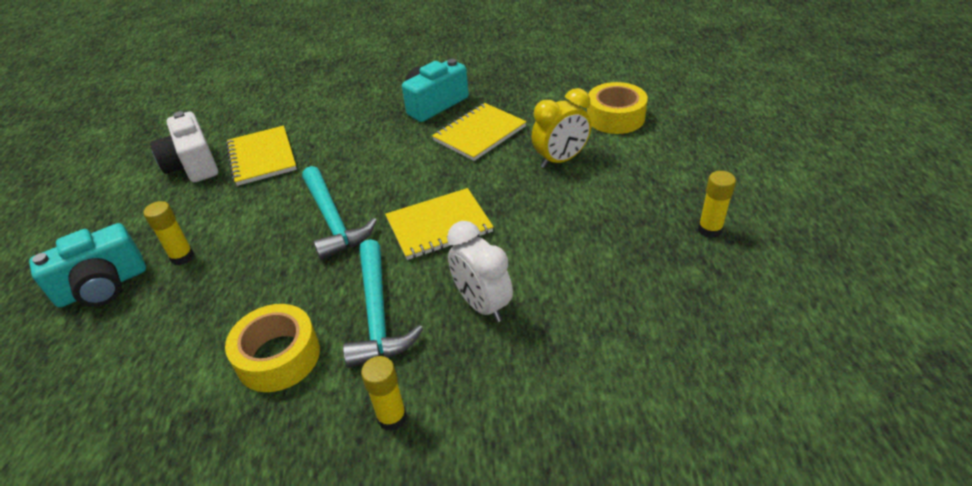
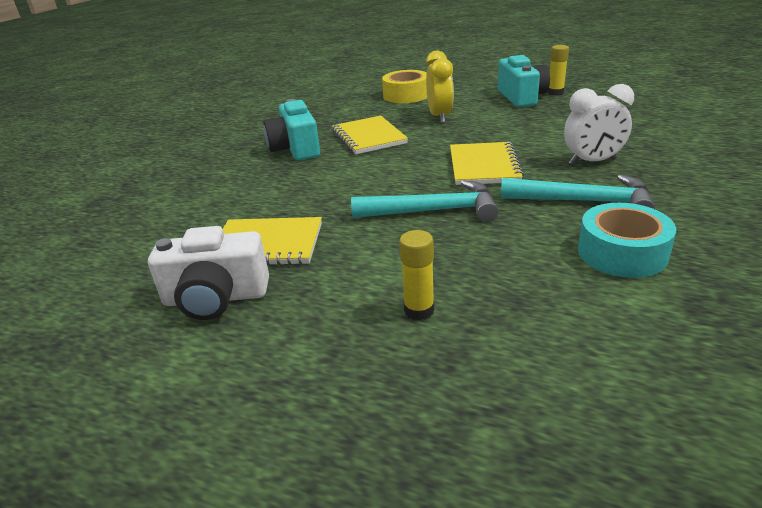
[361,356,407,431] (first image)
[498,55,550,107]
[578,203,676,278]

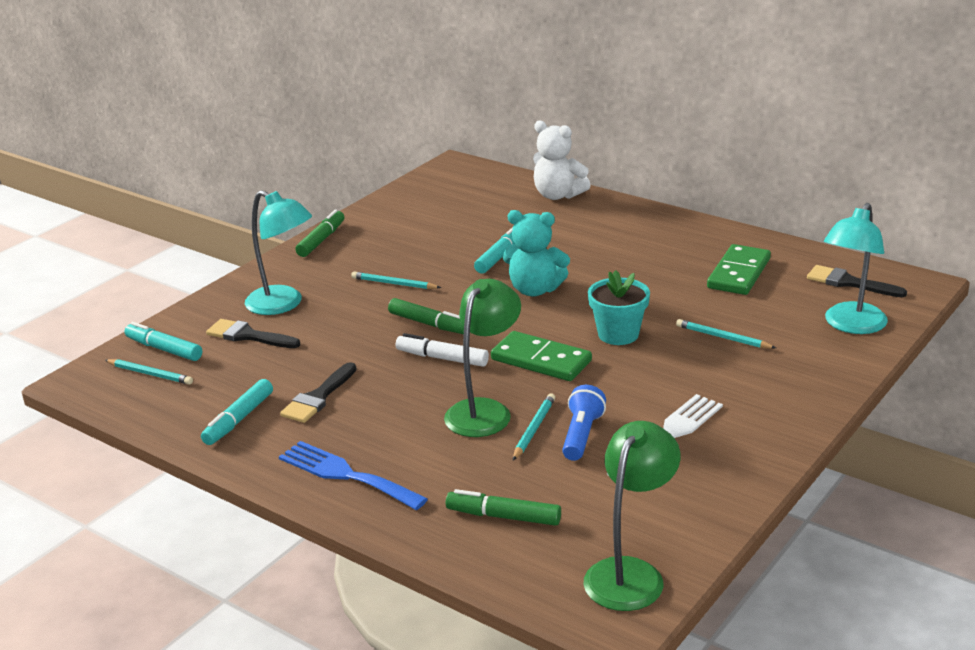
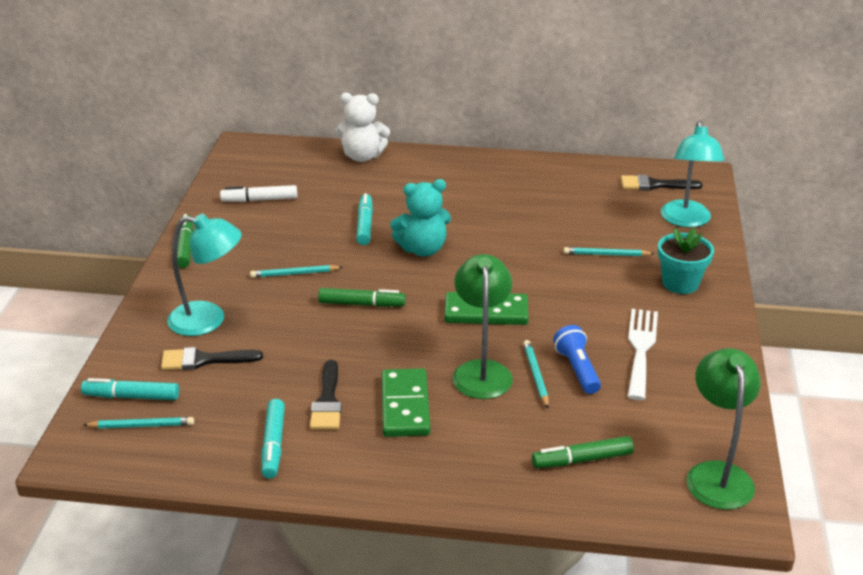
[279,441,428,510] (first image)
[220,185,297,202]
[658,228,714,294]
[381,368,430,437]

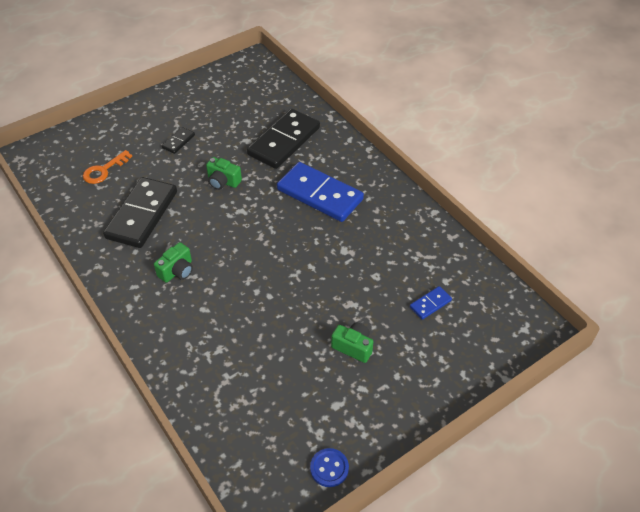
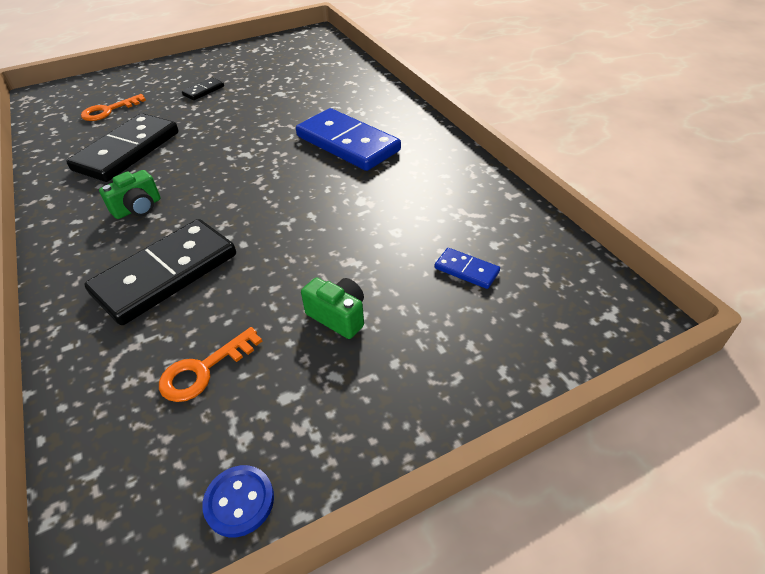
[206,157,242,190] (first image)
[159,327,262,402]
[84,219,236,325]
[435,248,500,289]

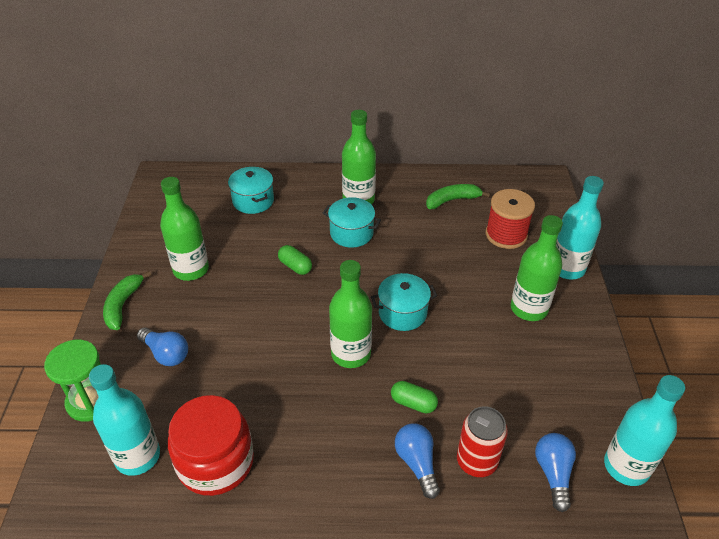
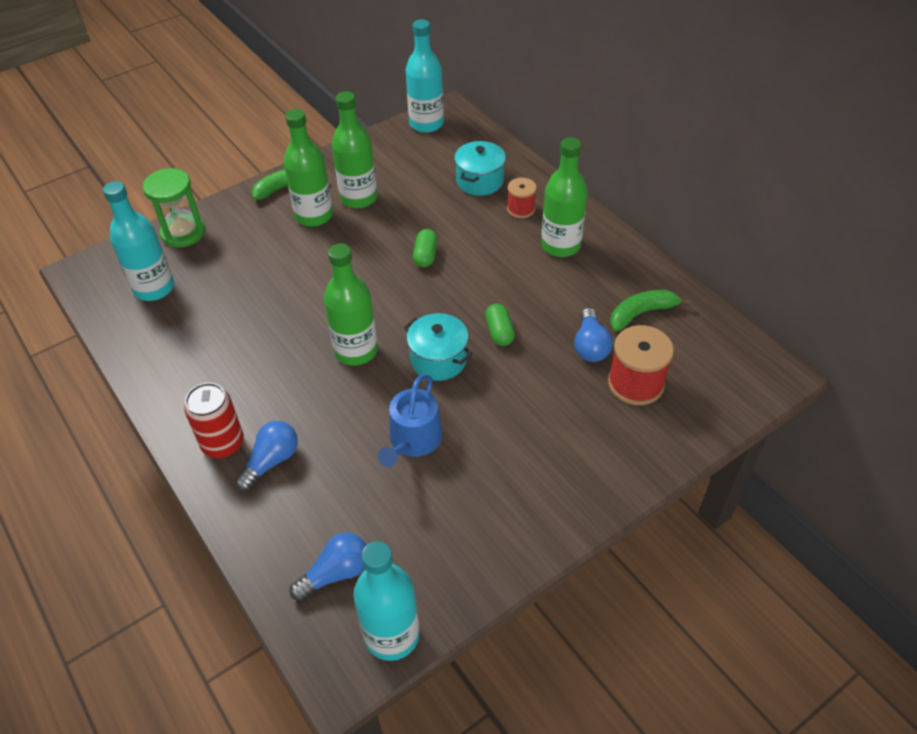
[168,395,254,496] (first image)
[323,197,381,248] (first image)
[378,374,443,467]
[507,178,537,218]
[574,308,613,362]
[485,303,515,346]
[184,383,244,458]
[284,109,333,227]
[406,19,444,133]
[610,290,691,332]

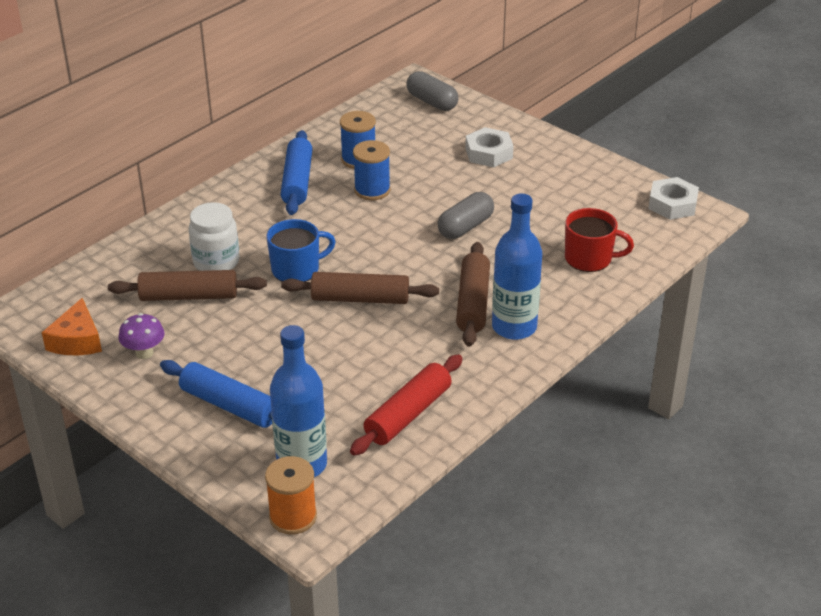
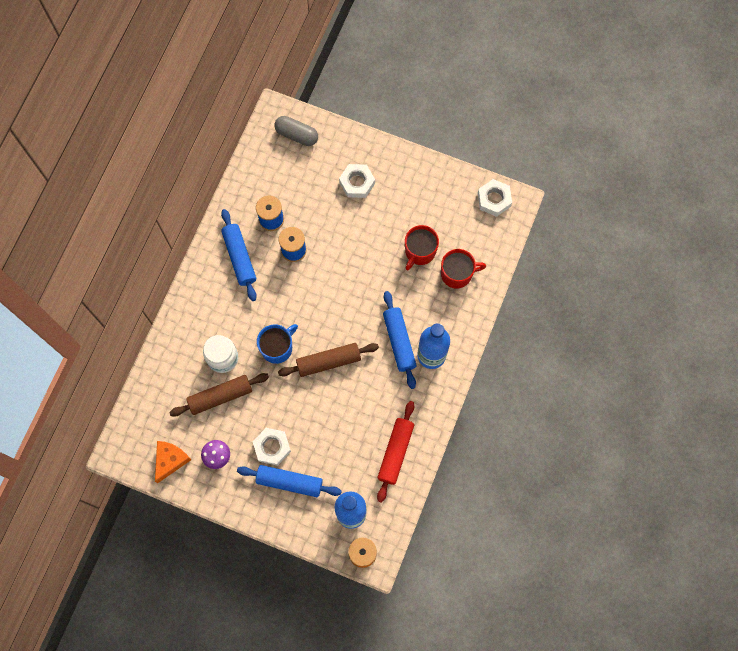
[438,192,494,239] (first image)
[253,428,291,466]
[405,225,439,271]
[383,291,417,389]
[155,441,191,483]

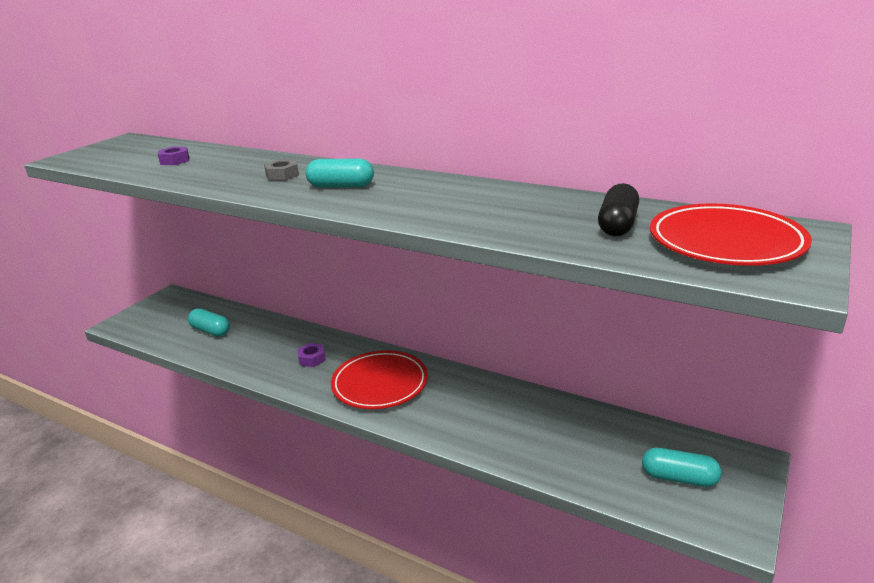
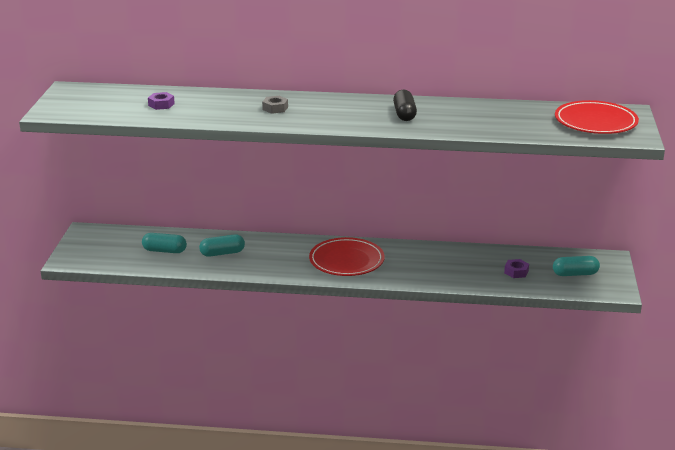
[504,259,529,278]
[199,235,245,257]
[393,90,417,121]

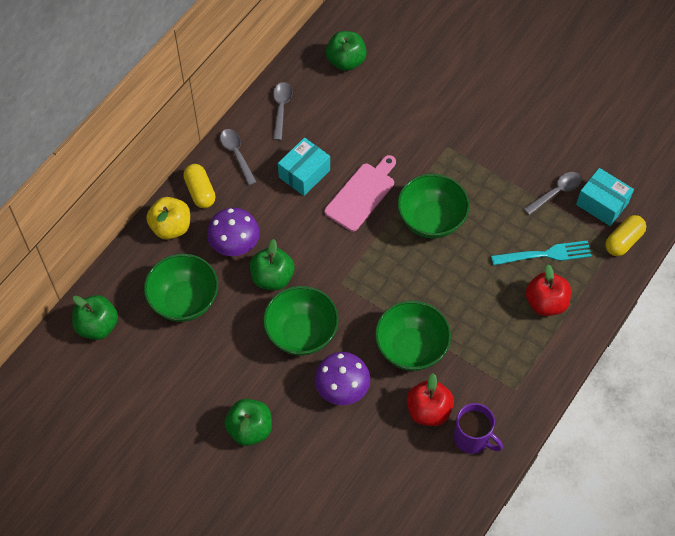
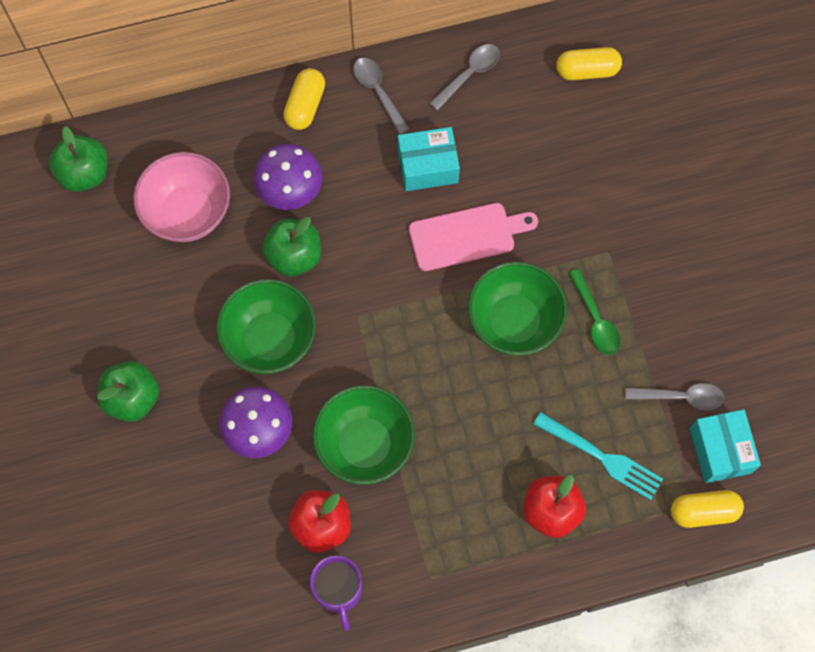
[146,197,190,239] (first image)
[569,269,621,355]
[556,47,622,80]
[133,152,230,242]
[353,58,409,135]

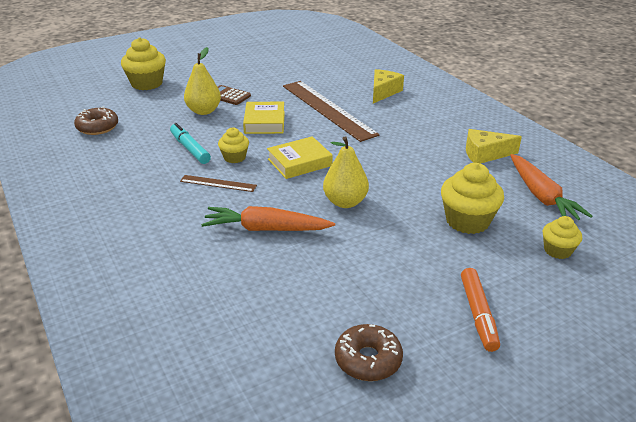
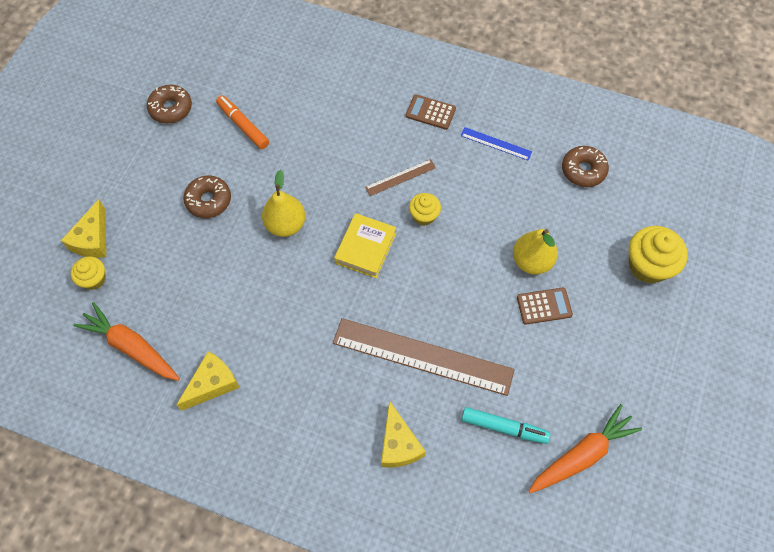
[243,102,285,134] (first image)
[441,163,504,234] (first image)
[61,199,106,258]
[183,176,231,218]
[406,95,456,130]
[461,127,532,161]
[461,407,550,444]
[528,404,642,493]
[216,95,269,149]

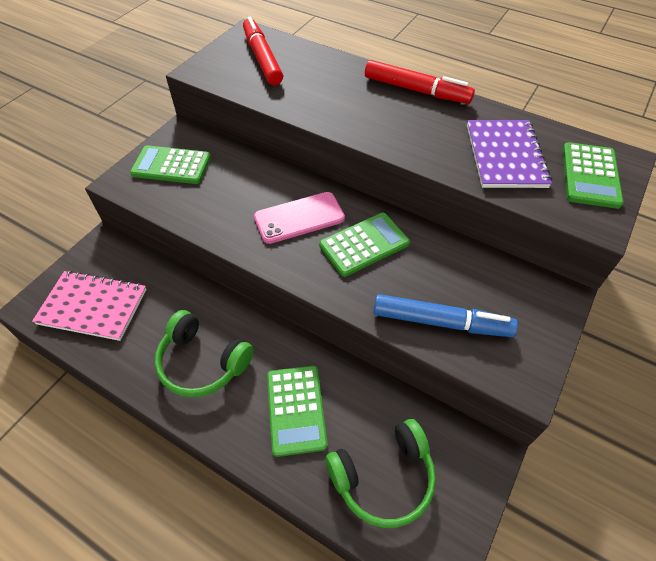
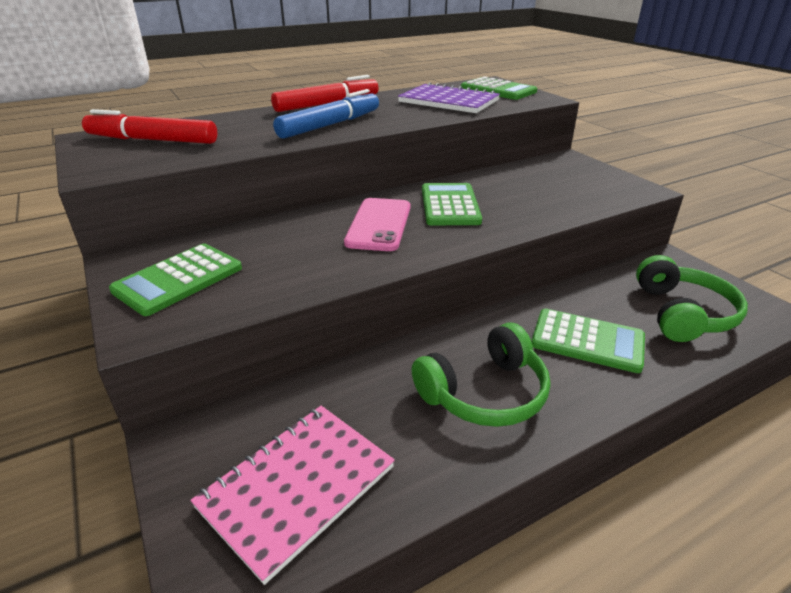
[273,89,379,138]

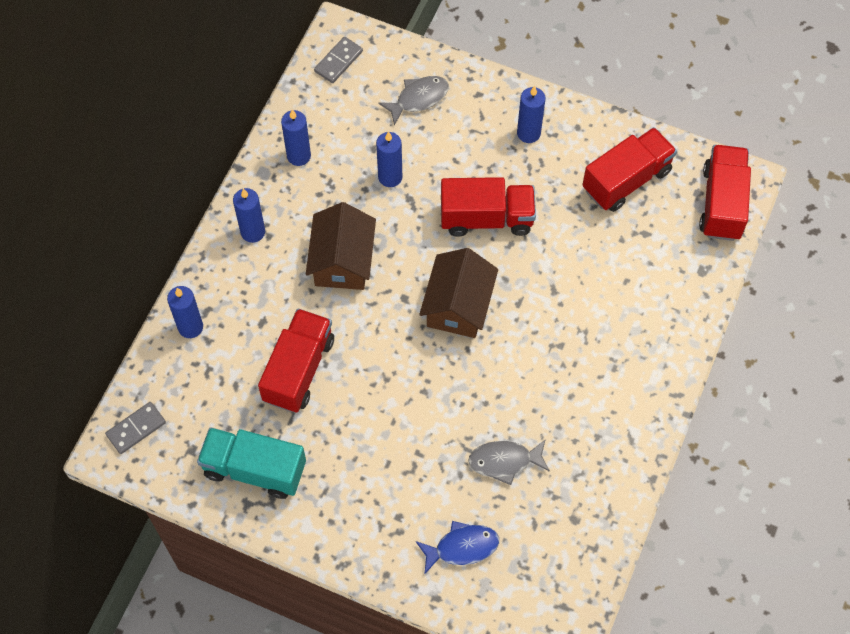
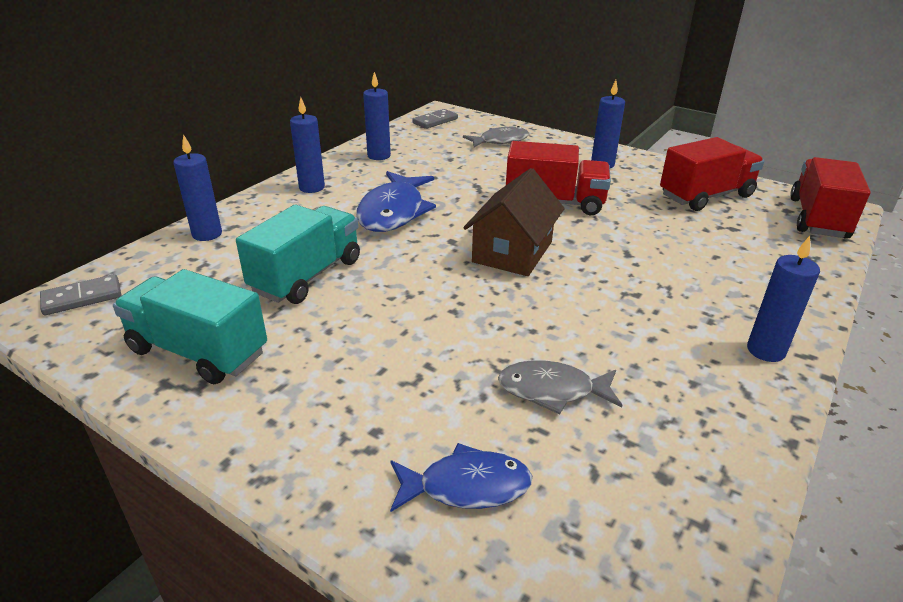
[747,236,820,362]
[356,171,436,232]
[236,205,360,304]

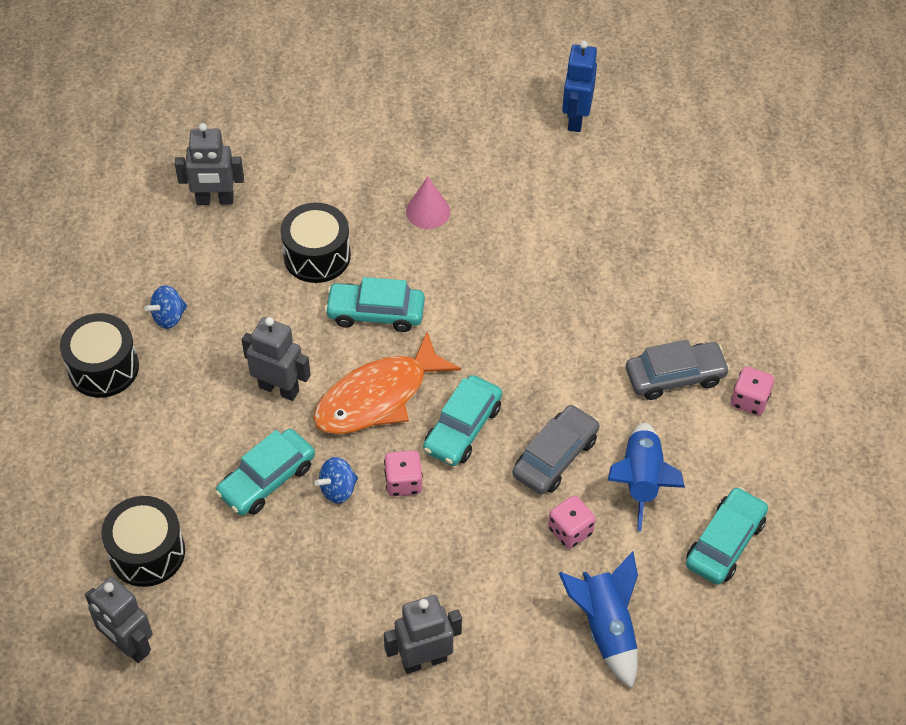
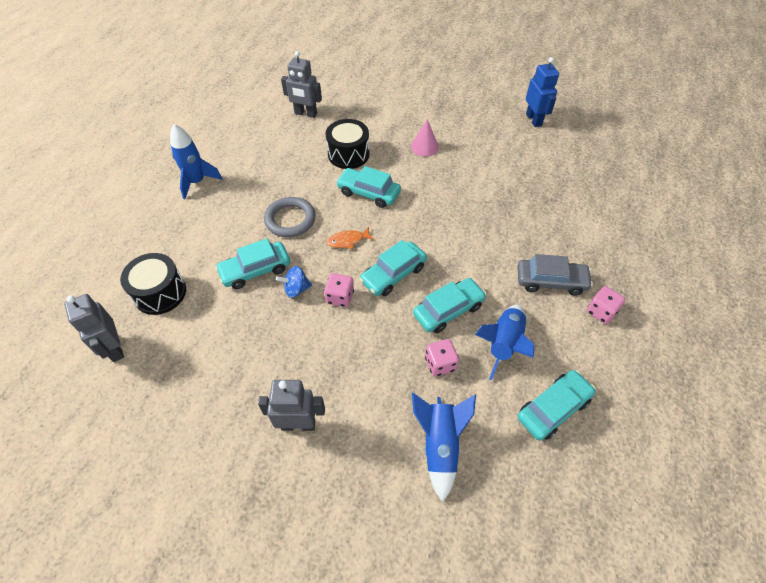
[144,285,187,329] (first image)
[170,124,223,199]
[264,197,316,237]
[413,278,487,333]
[526,57,559,127]
[326,227,374,249]

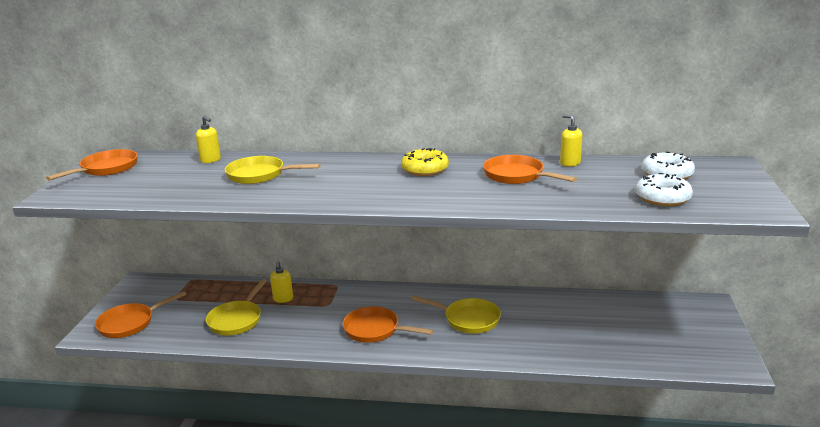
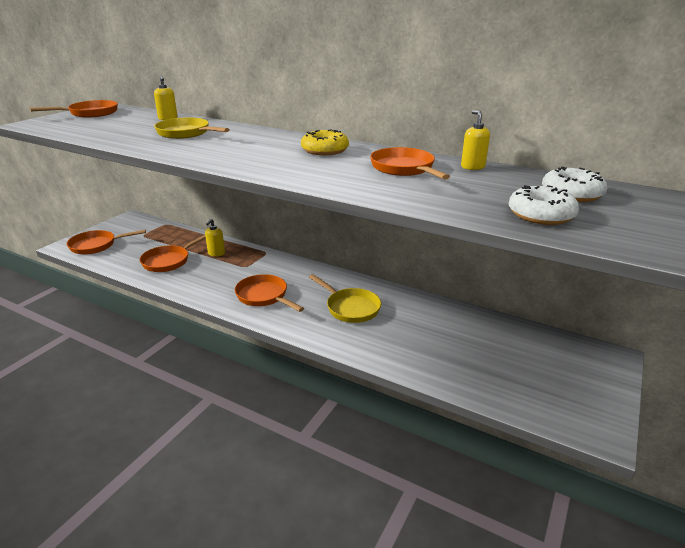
[140,235,206,272]

